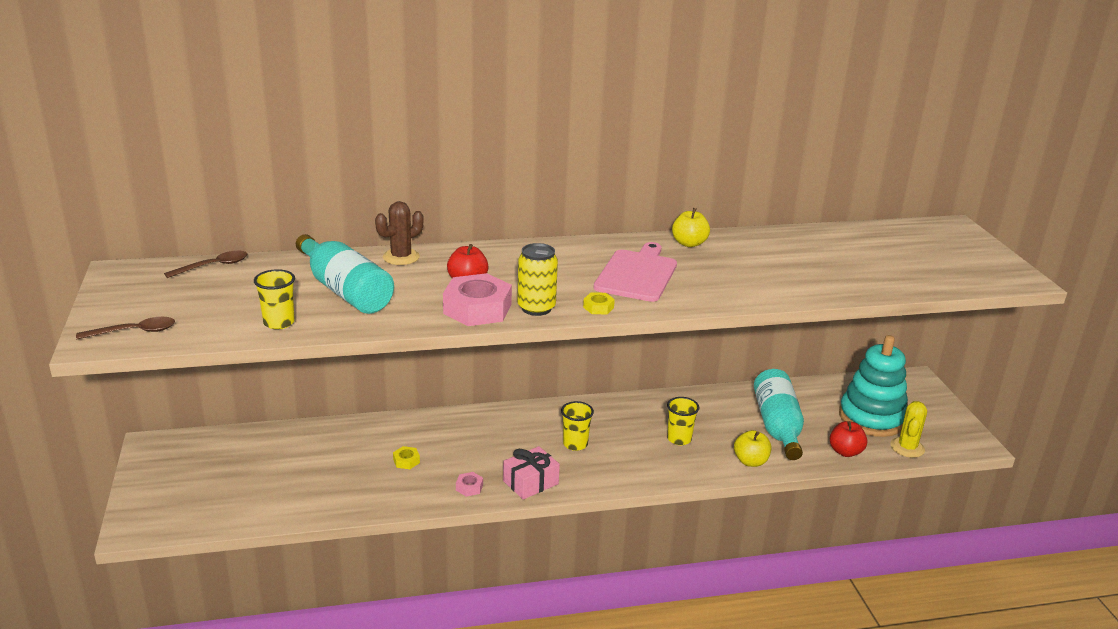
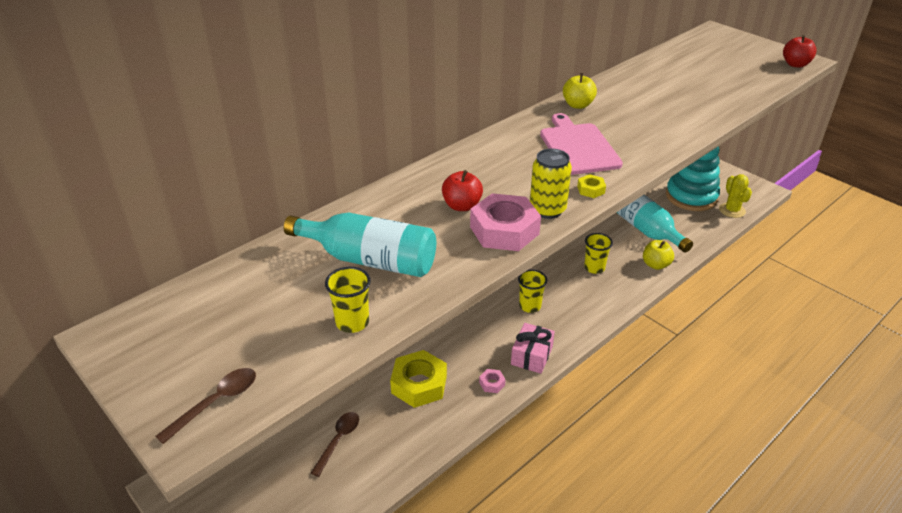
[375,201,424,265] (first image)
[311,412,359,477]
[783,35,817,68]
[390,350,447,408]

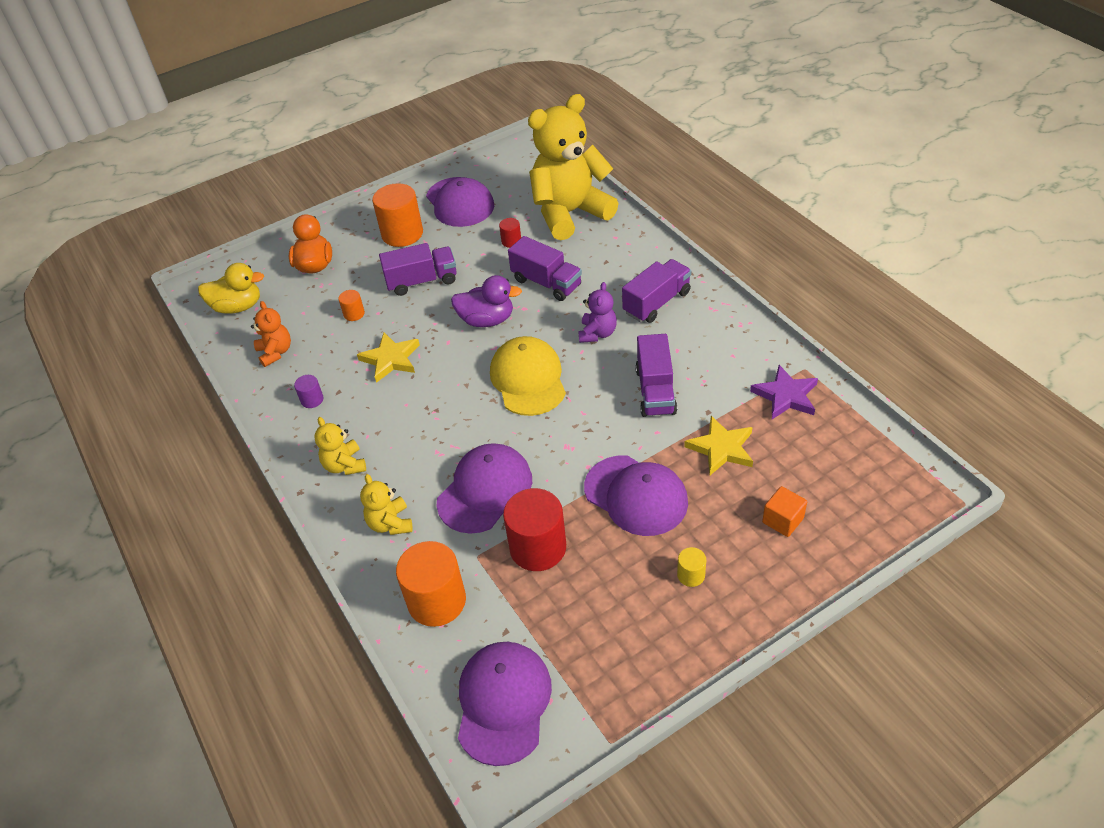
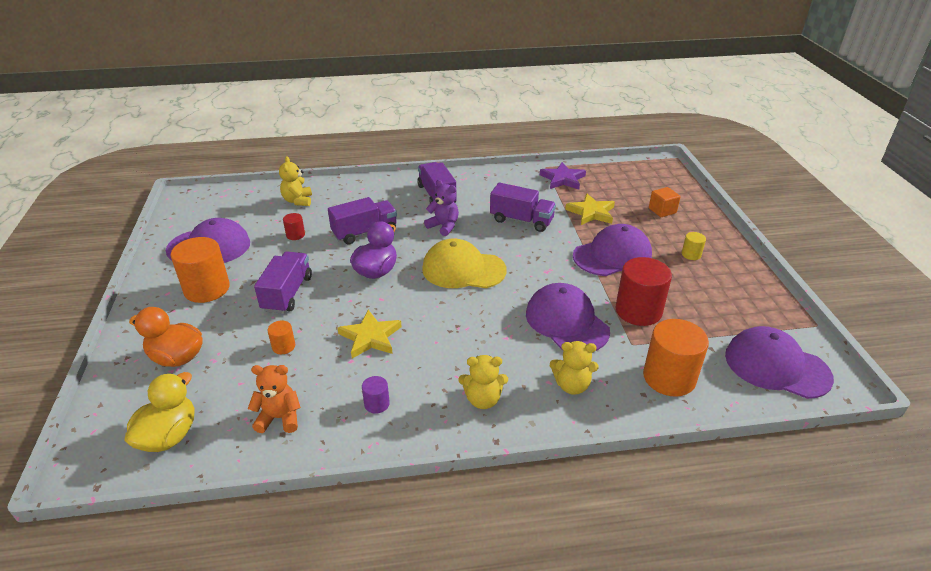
[279,156,312,206]

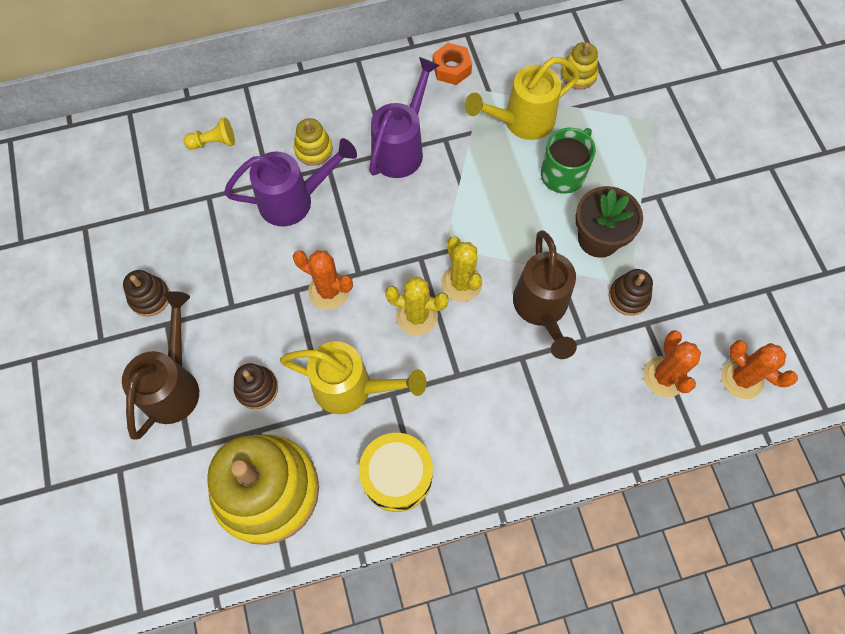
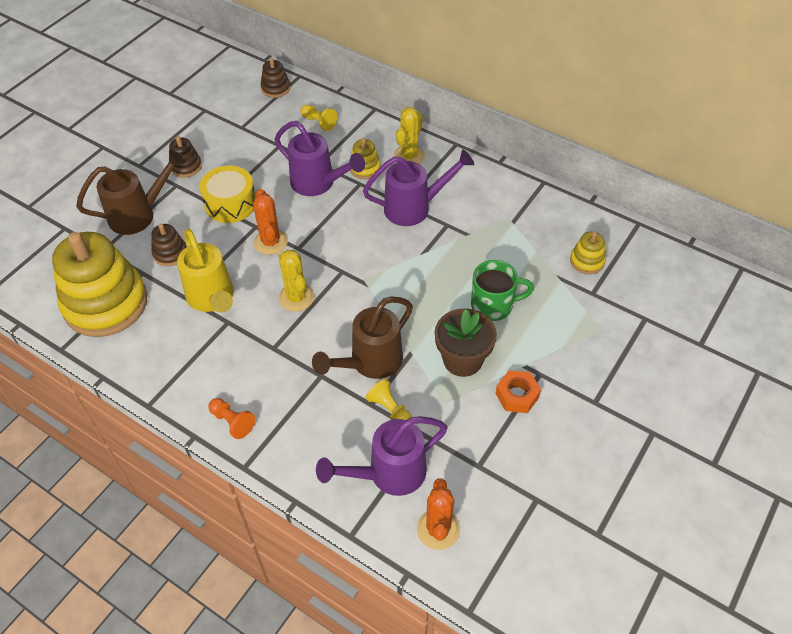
[465,57,580,140] (first image)
[208,398,255,439]
[365,379,411,420]
[199,166,256,223]
[495,370,541,413]
[394,107,425,164]
[261,58,290,98]
[316,416,448,496]

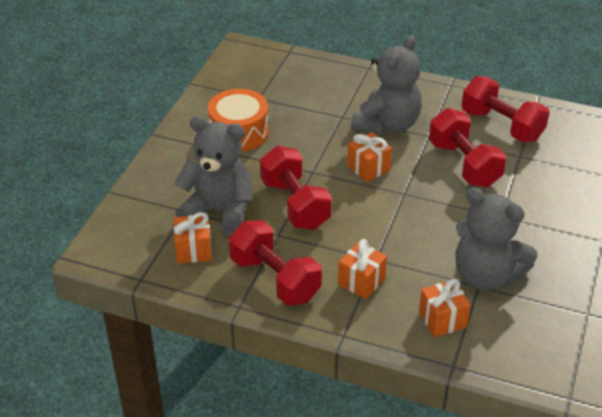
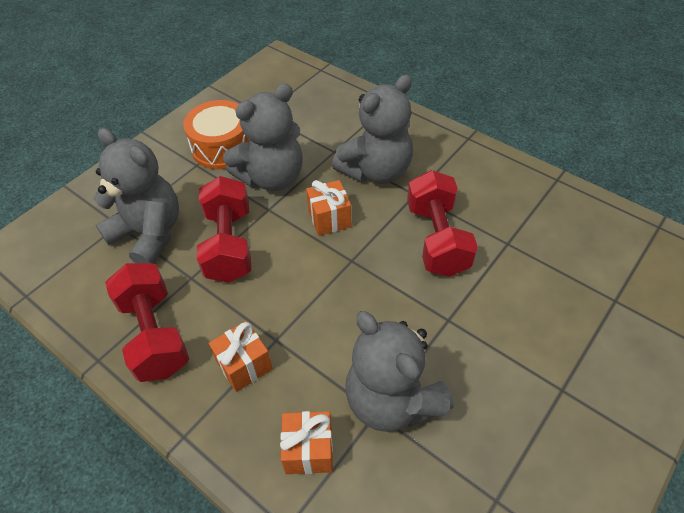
[174,212,212,263] (first image)
[461,76,550,142] (first image)
[223,83,303,191]

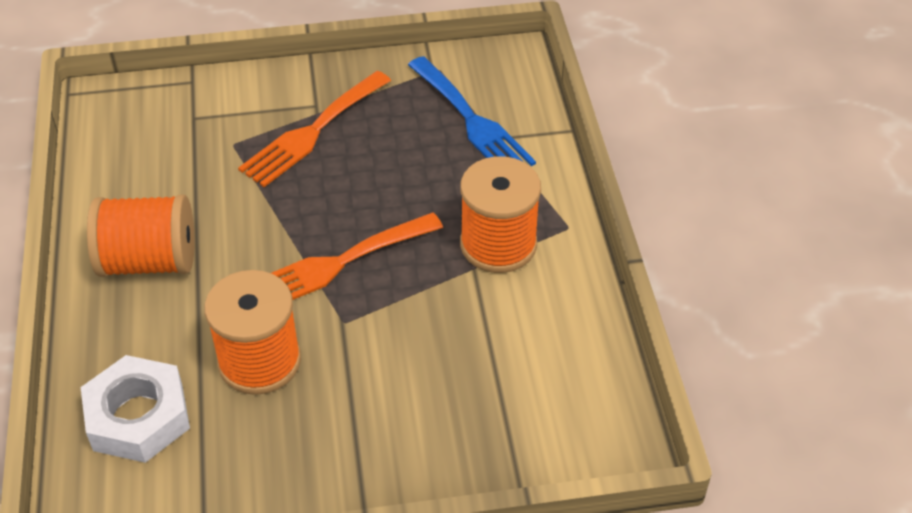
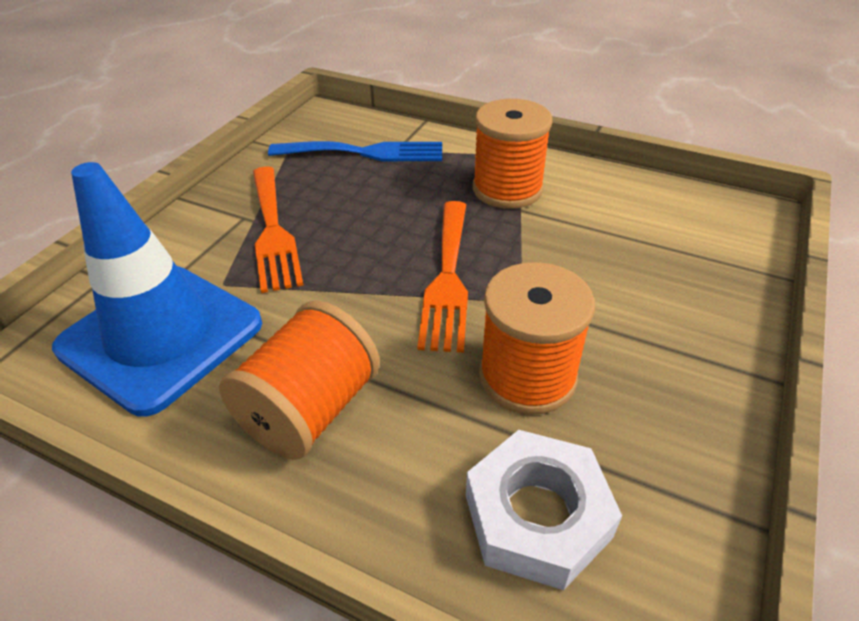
[52,162,262,416]

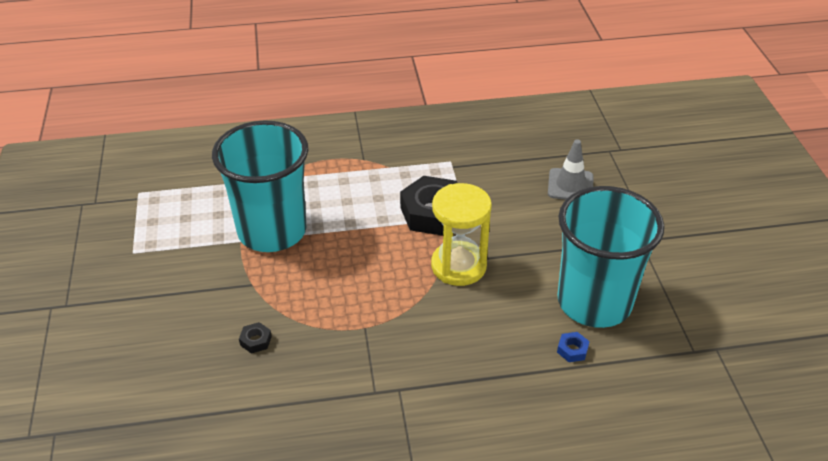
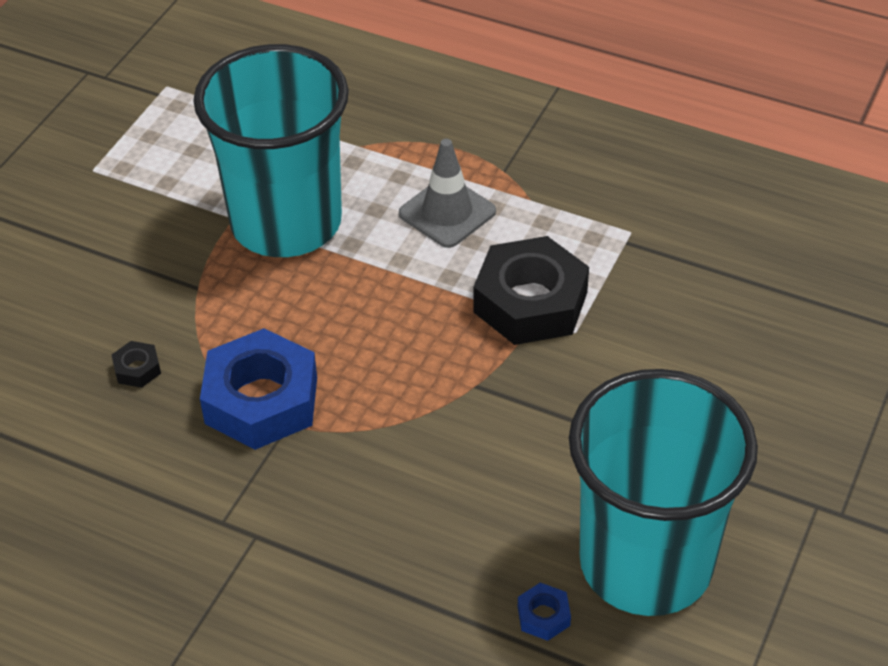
[431,183,492,286] (first image)
[200,328,317,450]
[399,139,496,248]

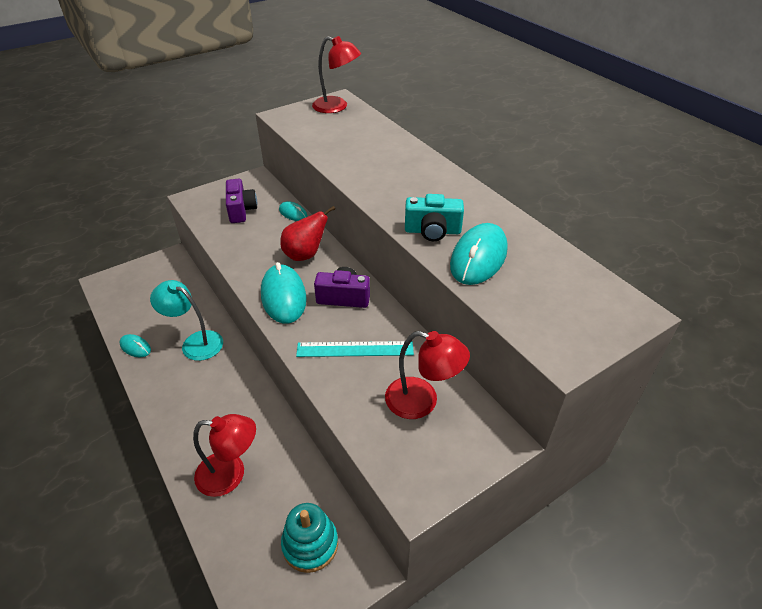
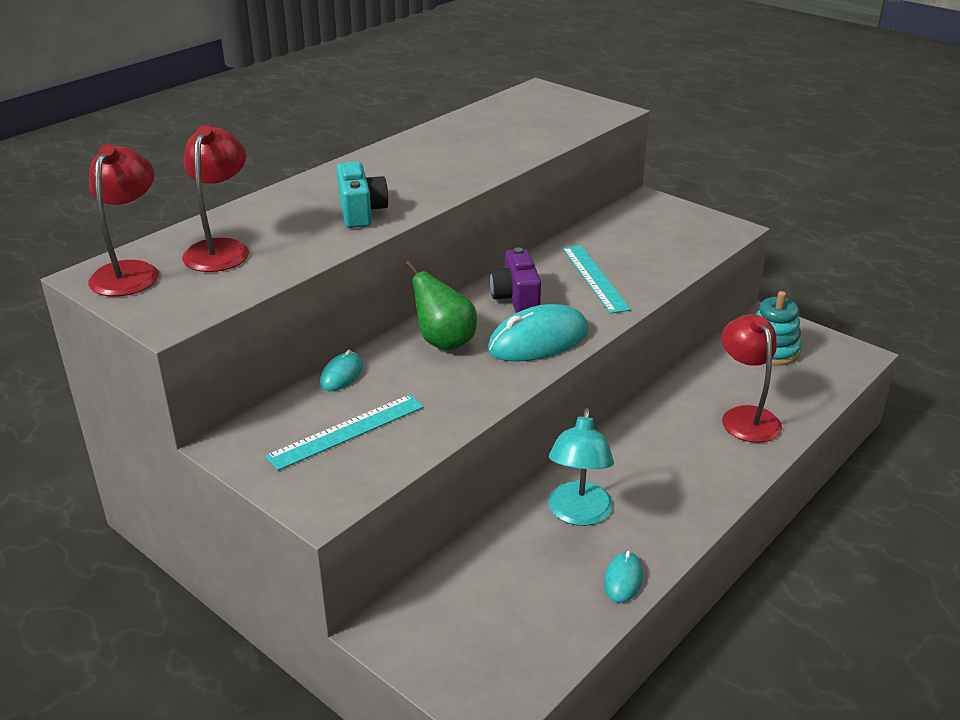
[450,223,508,285] (first image)
[182,125,249,272]
[337,161,389,228]
[265,394,424,471]
[405,260,477,351]

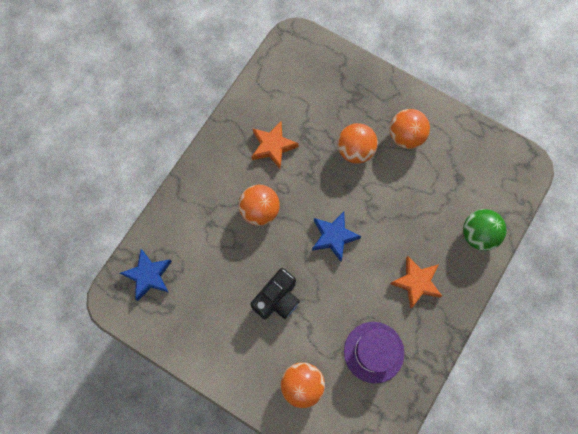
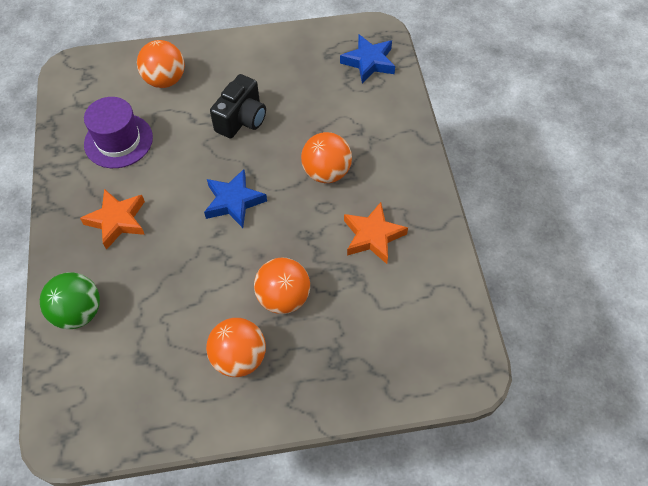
[210,74,266,138]

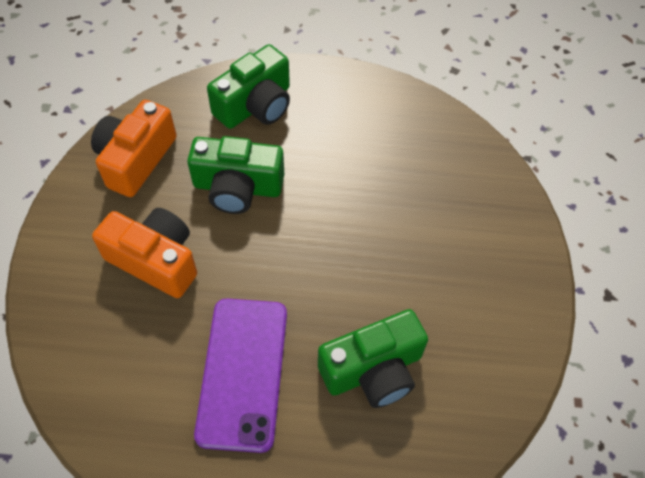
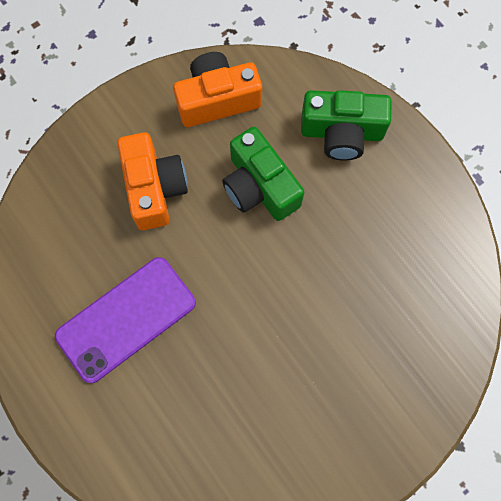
[318,309,428,408] (first image)

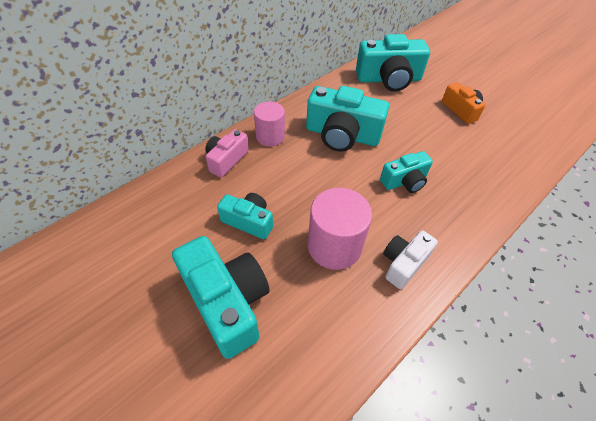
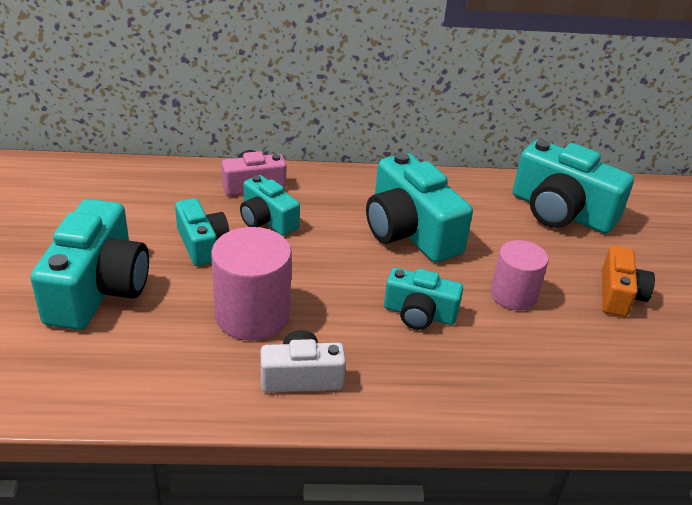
[240,175,300,236]
[491,240,548,310]

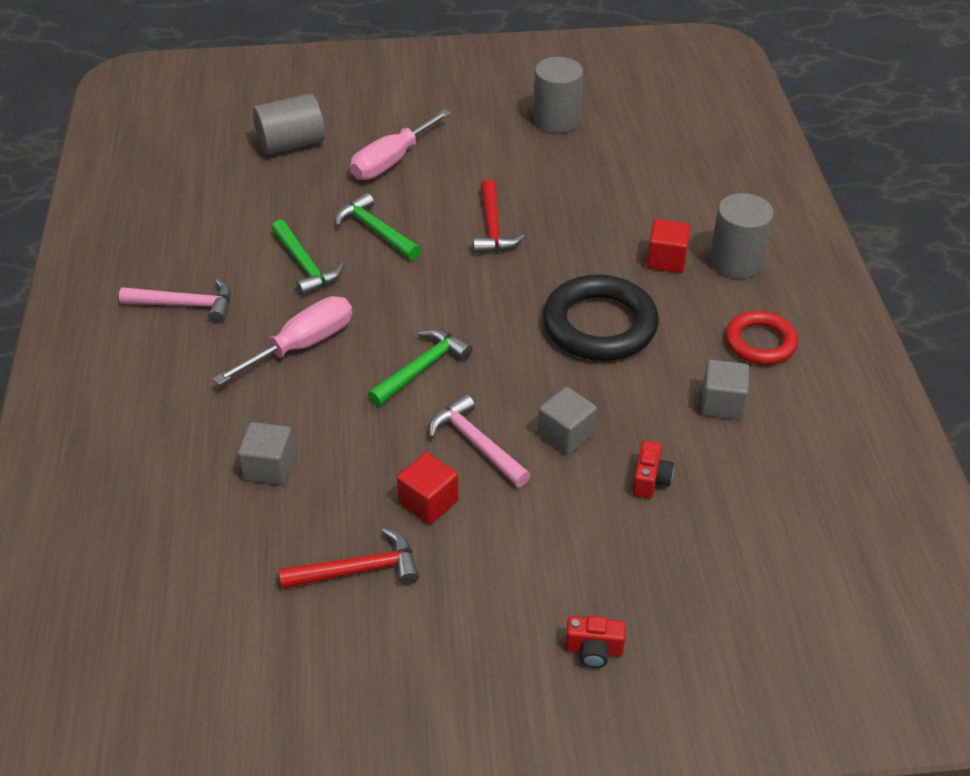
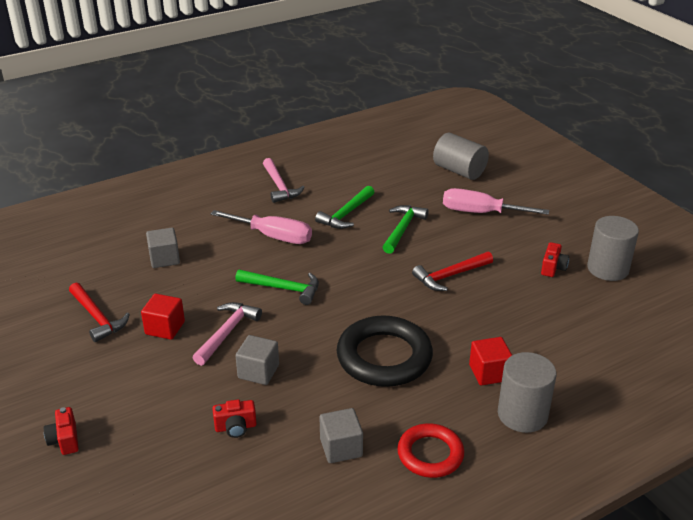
[541,242,569,277]

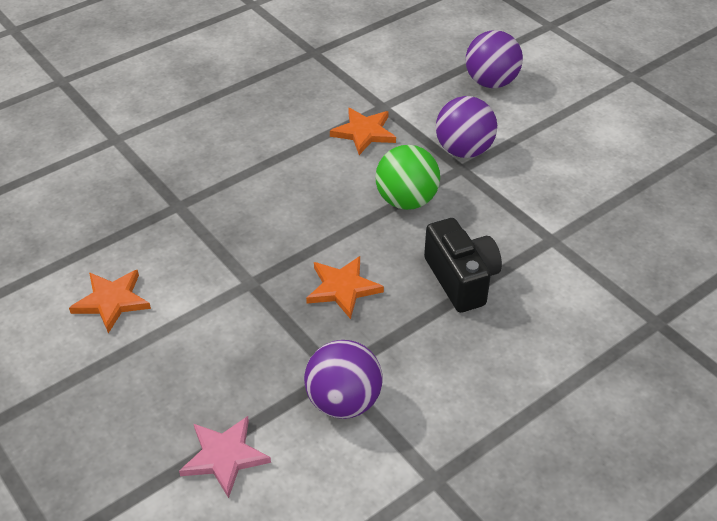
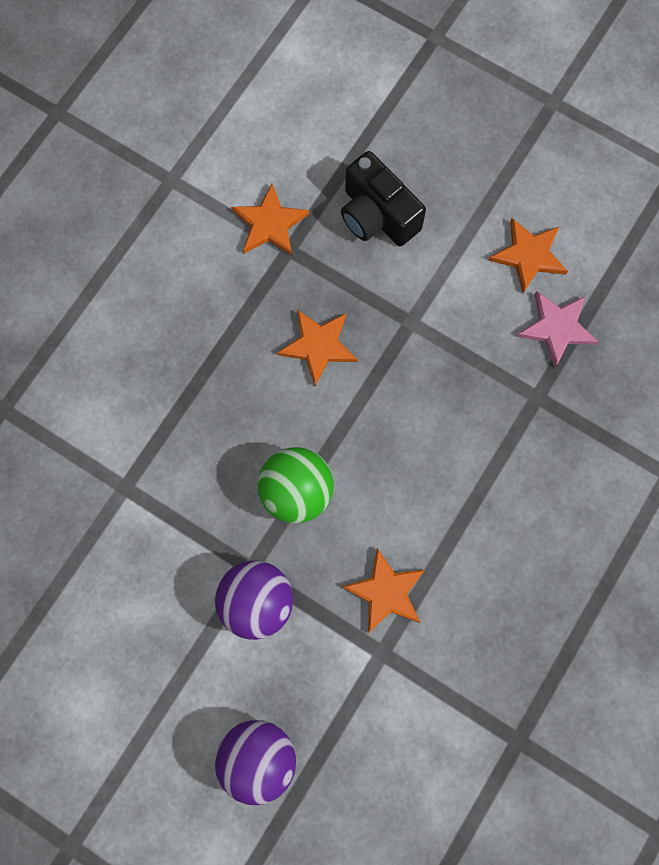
[516,291,598,368]
[341,151,426,246]
[231,184,309,256]

